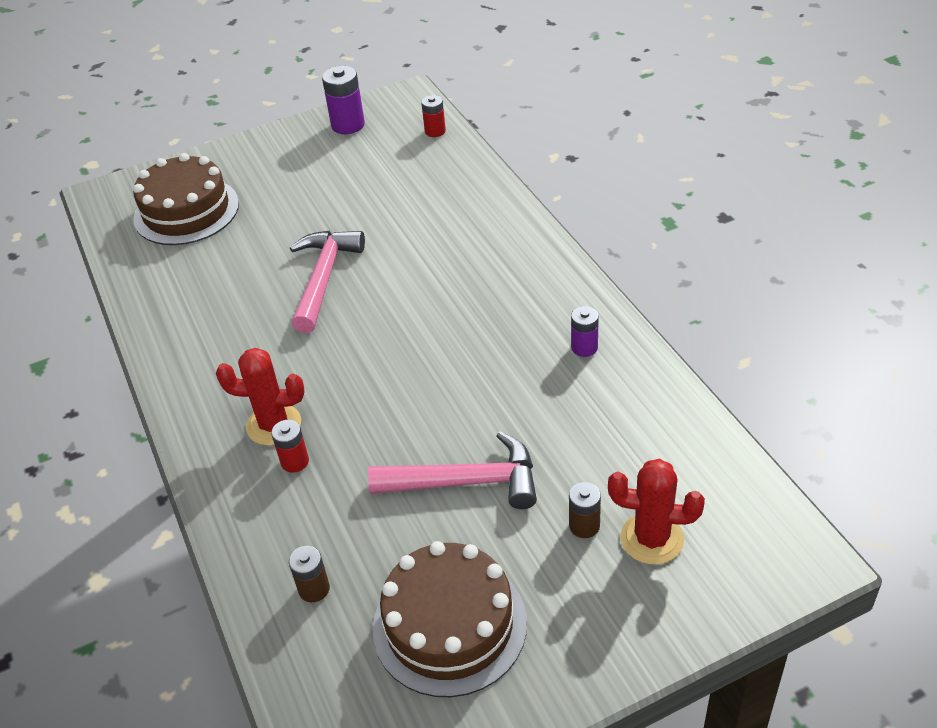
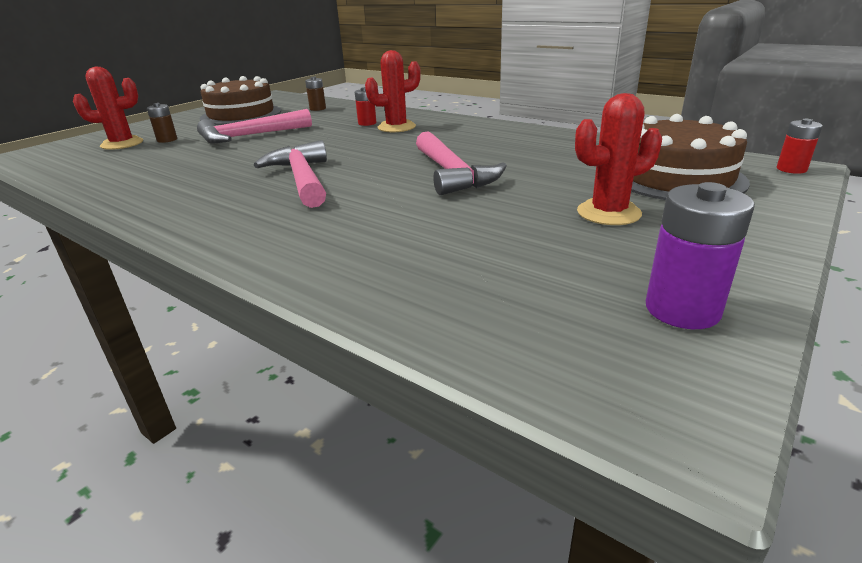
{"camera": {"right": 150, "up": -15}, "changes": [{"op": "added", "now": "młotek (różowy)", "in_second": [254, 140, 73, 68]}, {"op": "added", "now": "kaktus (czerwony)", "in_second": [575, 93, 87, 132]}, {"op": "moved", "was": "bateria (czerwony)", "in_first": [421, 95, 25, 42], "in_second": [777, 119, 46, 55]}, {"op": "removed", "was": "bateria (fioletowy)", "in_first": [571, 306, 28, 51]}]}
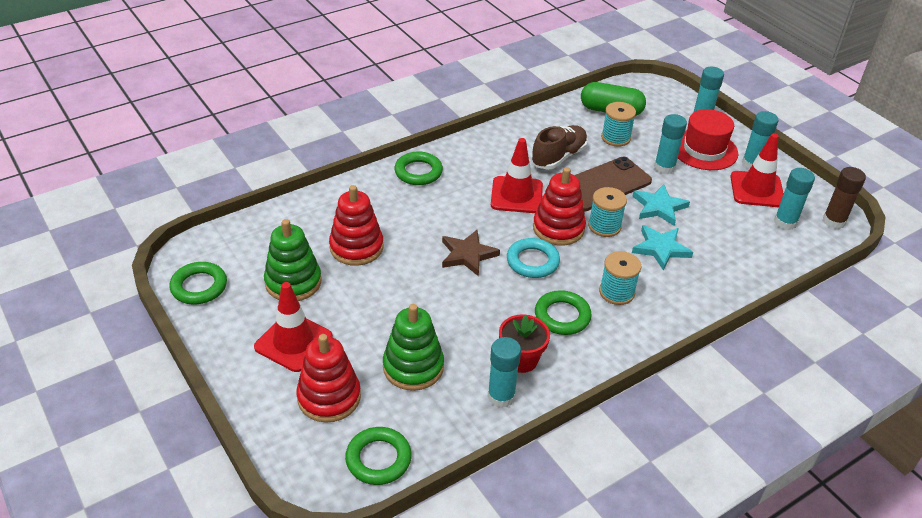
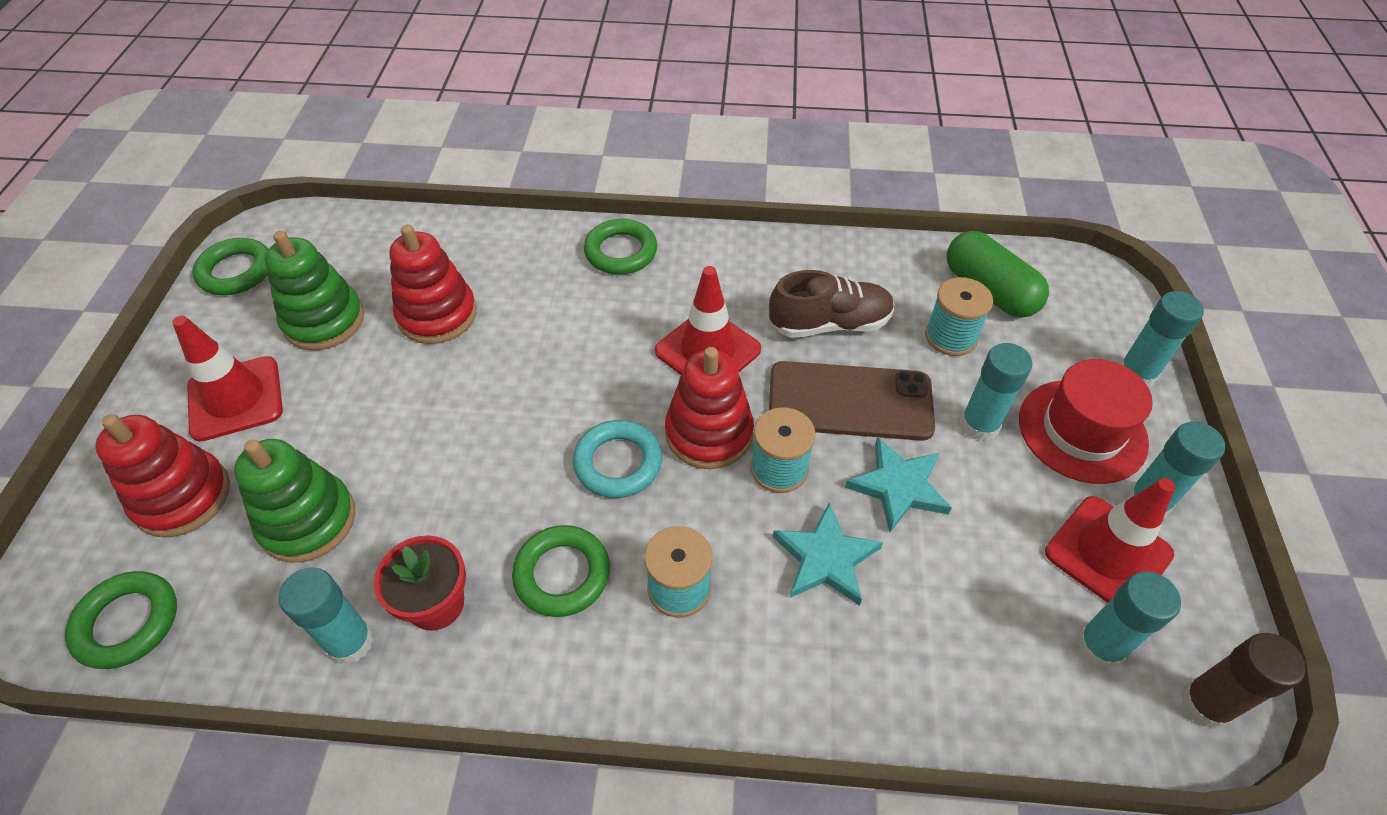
{"camera": {"right": 40, "up": 10}, "changes": [{"op": "removed", "was": "gwiazda (brązowy)", "in_first": [442, 230, 58, 47]}]}
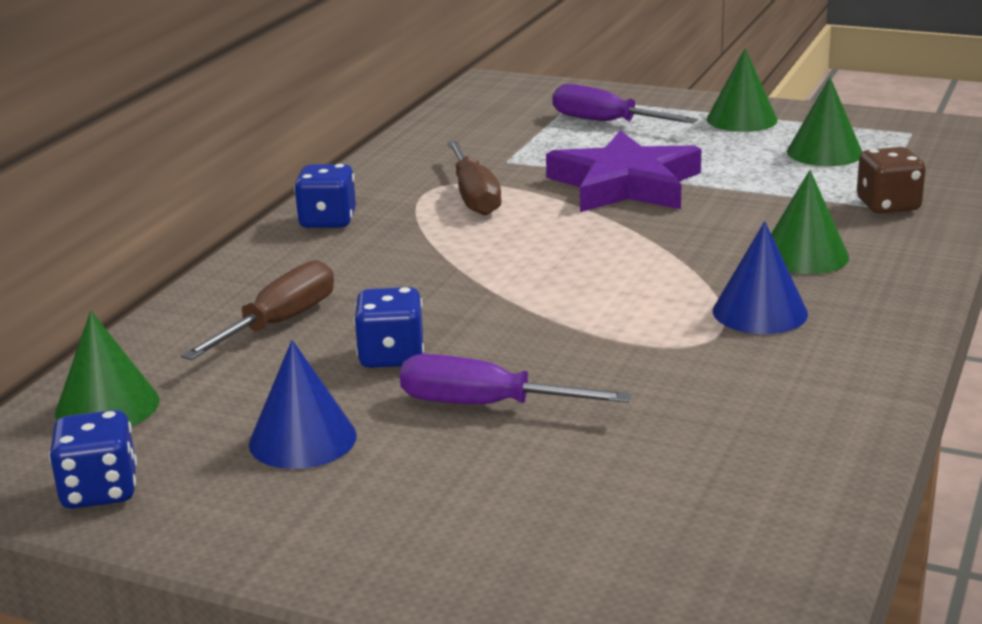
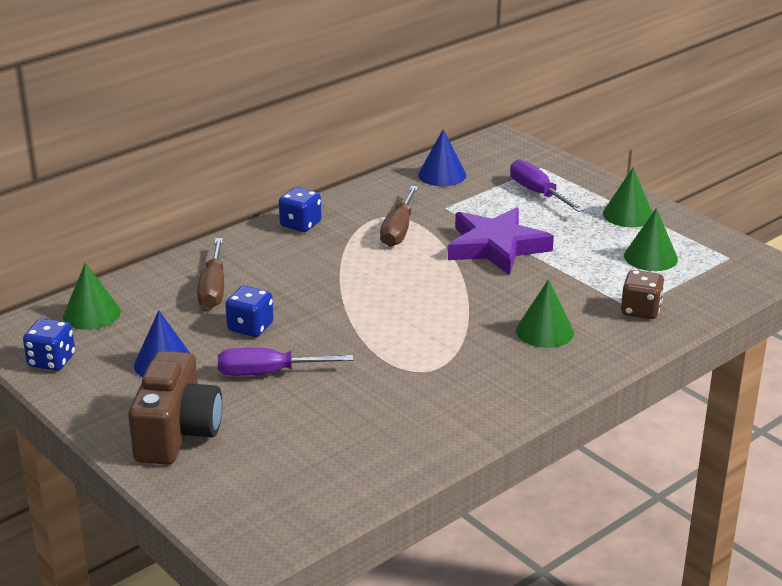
{"camera": {"right": 25, "up": 5}, "changes": [{"op": "added", "now": "aparat fotograficzny (brązowy)", "in_second": [128, 351, 94, 114]}, {"op": "turned", "was": "śrubokręt (brązowy)", "in_first": [181, 260, 153, 100], "in_second": [197, 238, 27, 70], "clockwise": 120}, {"op": "turned", "was": "śrubokręt (fioletowy)", "in_first": [400, 354, 231, 50], "in_second": [218, 348, 135, 28], "clockwise": -45}, {"op": "moved", "was": "stożek (niebieski)", "in_first": [713, 221, 95, 113], "in_second": [418, 129, 48, 57]}]}
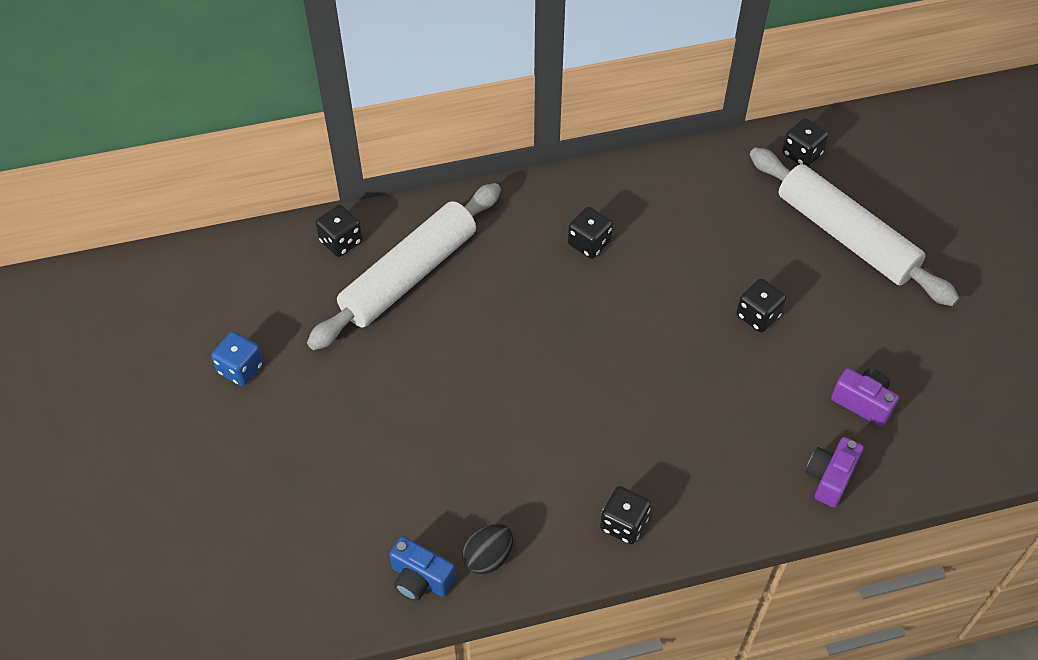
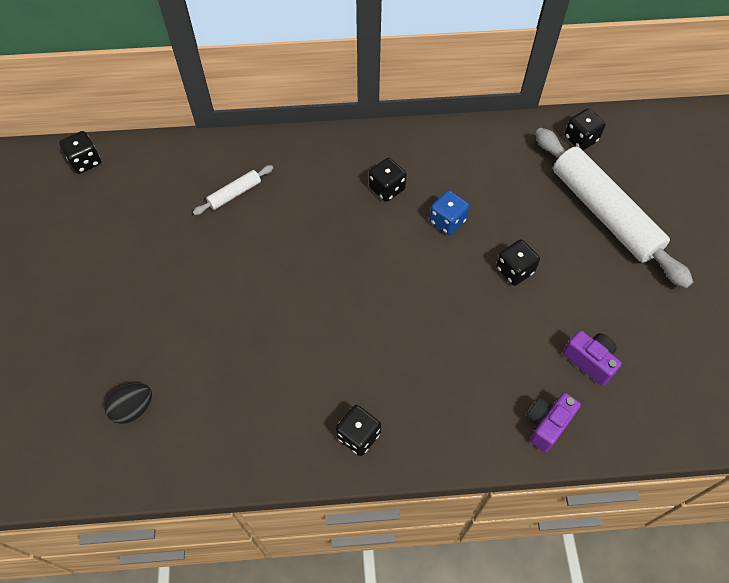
{"camera": {"right": 10, "up": 5}, "changes": [{"op": "moved", "was": "kostka do gry (czarny)", "in_first": [315, 205, 48, 52], "in_second": [59, 131, 42, 43]}, {"op": "moved", "was": "jajko (czarny)", "in_first": [462, 524, 51, 50], "in_second": [104, 383, 48, 41]}, {"op": "resized", "was": "wałek do ciasta (biały)", "in_first": [307, 183, 194, 167], "in_second": [193, 165, 80, 50], "ratio": 0.43}, {"op": "moved", "was": "kostka do gry (niebieski)", "in_first": [211, 332, 53, 54], "in_second": [429, 190, 40, 45]}, {"op": "removed", "was": "aparat fotograficzny (niebieski)", "in_first": [389, 536, 67, 65]}]}
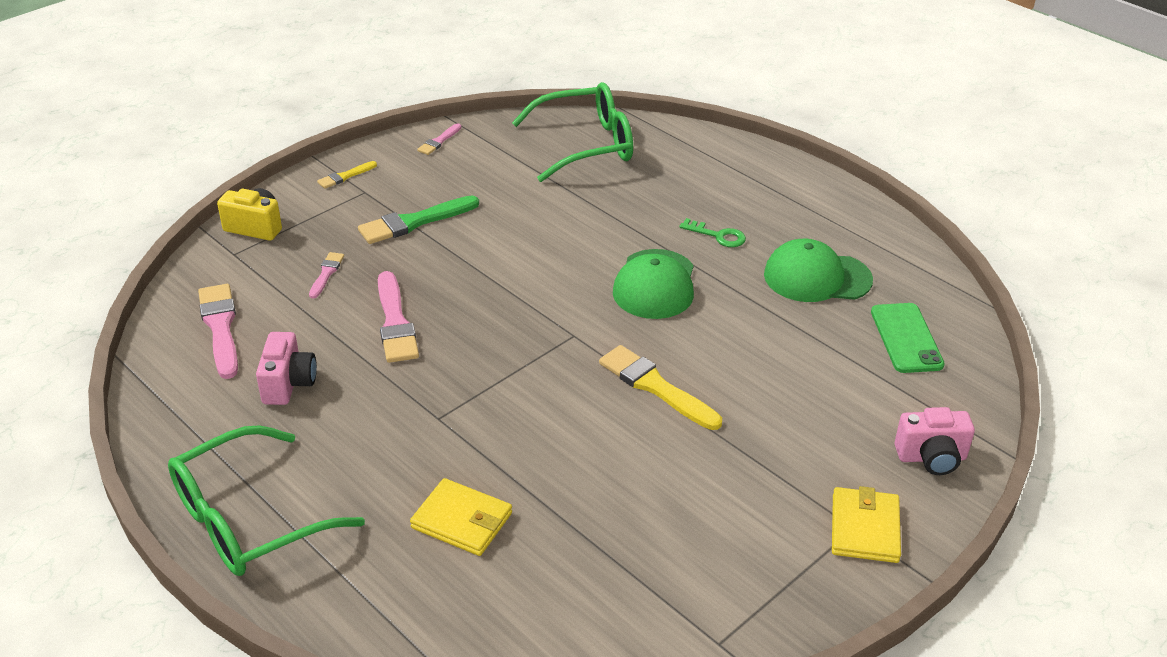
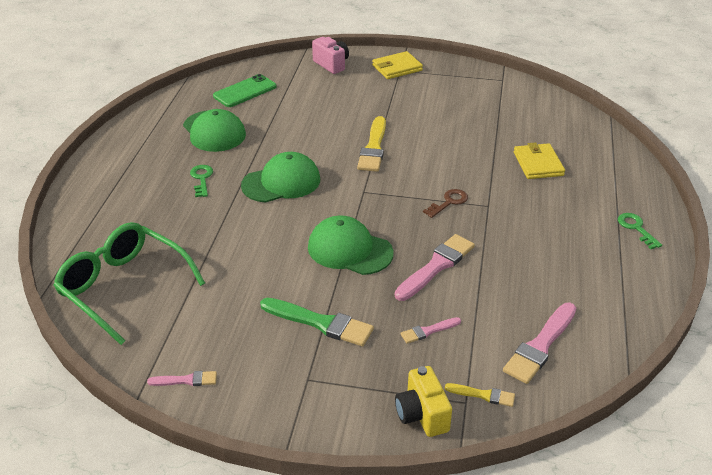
{"camera": {"right": -125, "up": 0}, "changes": [{"op": "added", "now": "czapka (zielony)", "in_second": [308, 215, 86, 60]}, {"op": "added", "now": "klucz (brązowy)", "in_second": [423, 189, 45, 29]}, {"op": "moved", "was": "pędzel (żółty)", "in_first": [317, 161, 60, 28], "in_second": [445, 383, 70, 24]}, {"op": "replaced", "was": "okulary (zielony)", "now": "klucz (zielony)", "in_first": [168, 425, 197, 151], "in_second": [618, 213, 44, 36]}, {"op": "removed", "was": "aparat fotograficzny (różowy)", "in_first": [256, 332, 61, 73]}]}
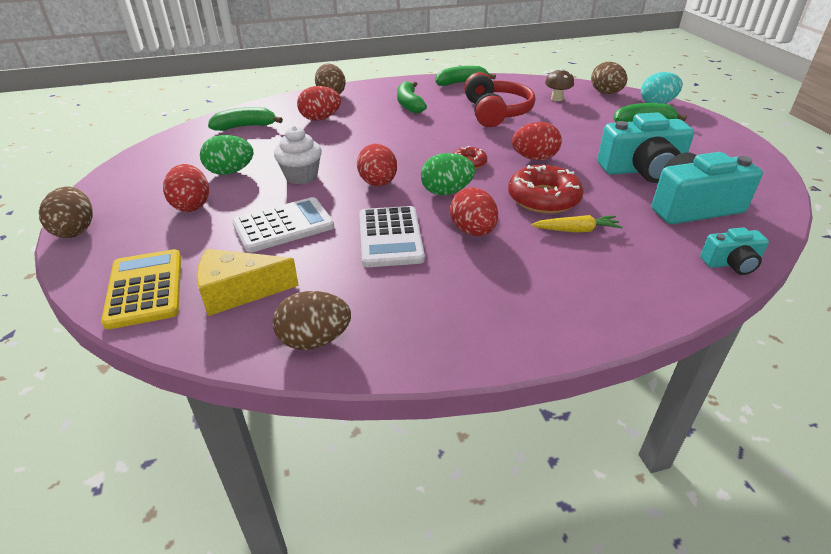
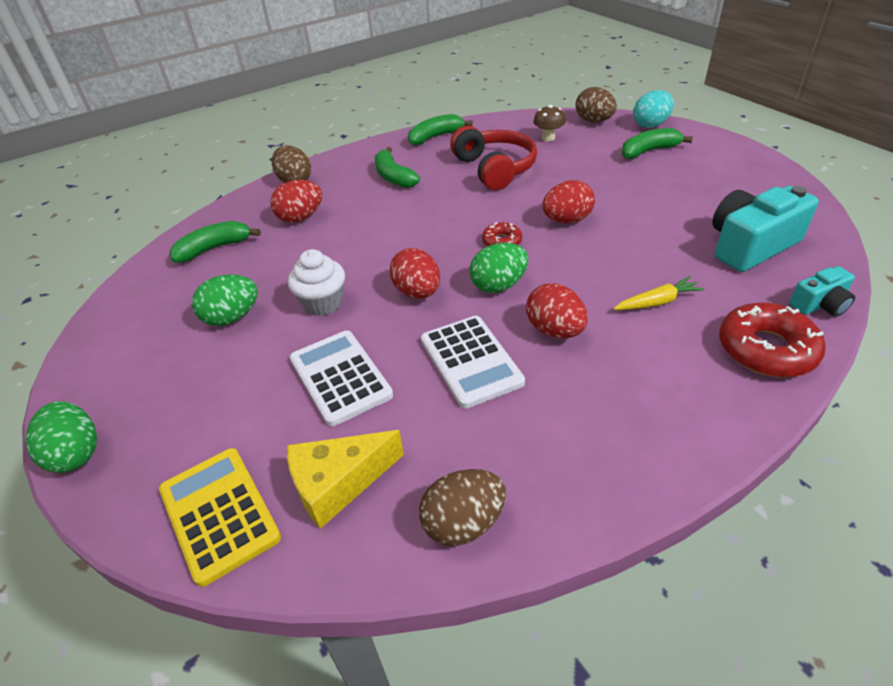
{"camera": {"right": -15, "up": 5}, "changes": [{"op": "recoloured", "was": "jajko (brązowy)", "now": "jajko (zielony)", "in_first": [39, 187, 54, 51], "in_second": [25, 401, 72, 72]}, {"op": "turned", "was": "kalkulator (biały)", "in_first": [232, 197, 102, 56], "in_second": [290, 331, 103, 95], "clockwise": -75}, {"op": "moved", "was": "donut (czerwony)", "in_first": [508, 165, 76, 49], "in_second": [719, 303, 107, 74]}, {"op": "removed", "was": "jajko (czerwony)", "in_first": [163, 164, 46, 48]}, {"op": "removed", "was": "aparat fotograficzny (turkusowy)", "in_first": [598, 112, 96, 71]}]}
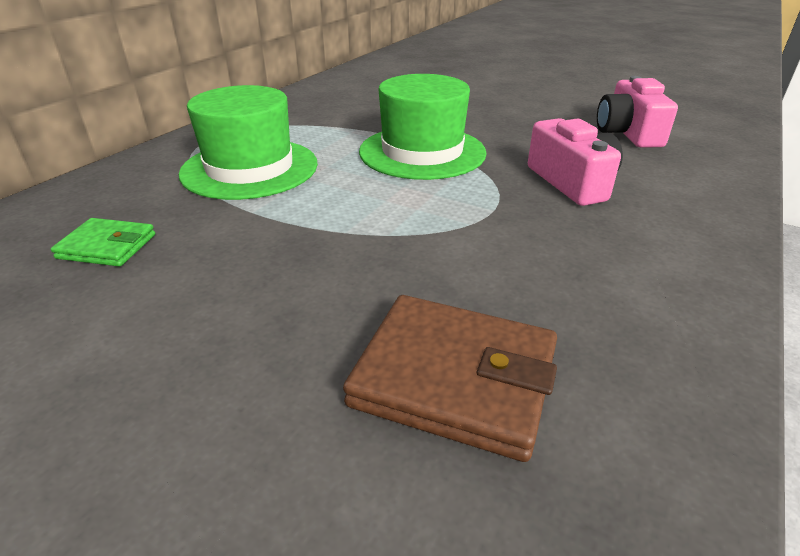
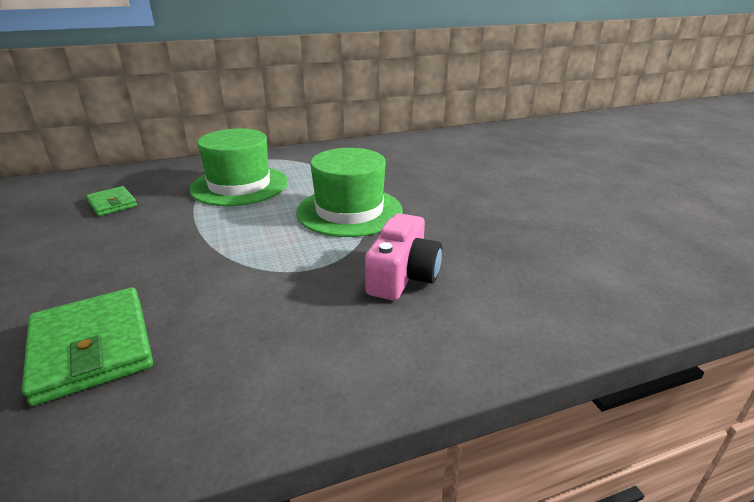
{"camera": {"right": 40, "up": -5}, "changes": [{"op": "recoloured", "was": "portfel (brązowy)", "now": "portfel (zielony)", "in_first": [343, 295, 214, 167], "in_second": [22, 287, 131, 119]}, {"op": "removed", "was": "aparat fotograficzny (różowy)", "in_first": [597, 76, 81, 72]}]}
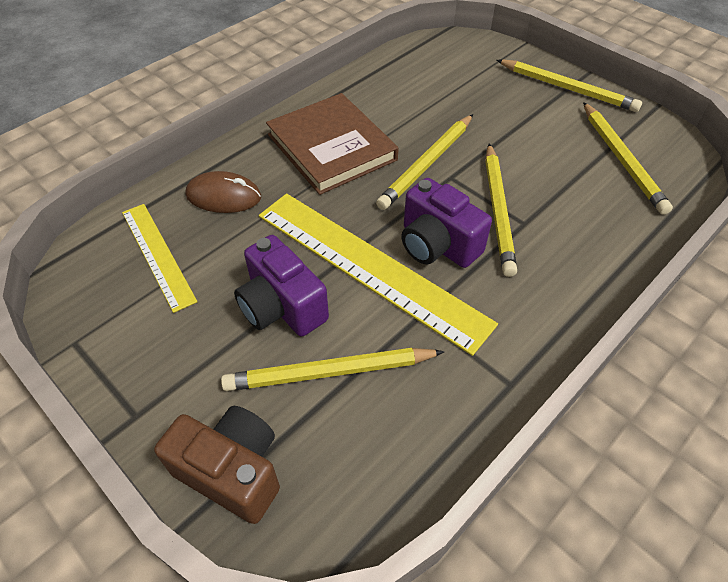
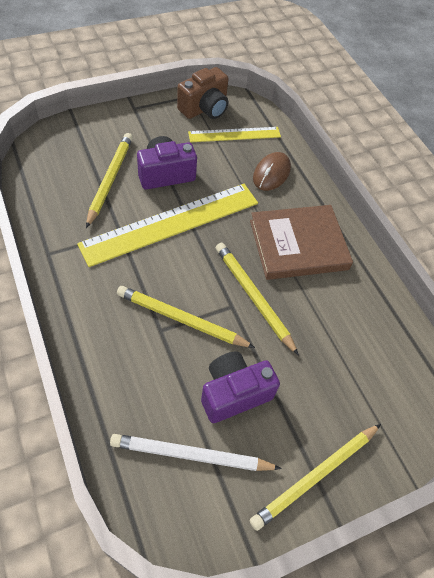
{"camera": {"right": 105, "up": 5}, "changes": [{"op": "recoloured", "was": "ołówek (żółty)", "now": "ołówek (biały)", "in_first": [583, 102, 90, 113], "in_second": [110, 434, 172, 37]}, {"op": "moved", "was": "aparat fotograficzny (brązowy)", "in_first": [154, 406, 126, 118], "in_second": [177, 67, 51, 52]}, {"op": "moved", "was": "aparat fotograficzny (fioletowy)", "in_first": [401, 178, 91, 90], "in_second": [201, 351, 79, 72]}]}
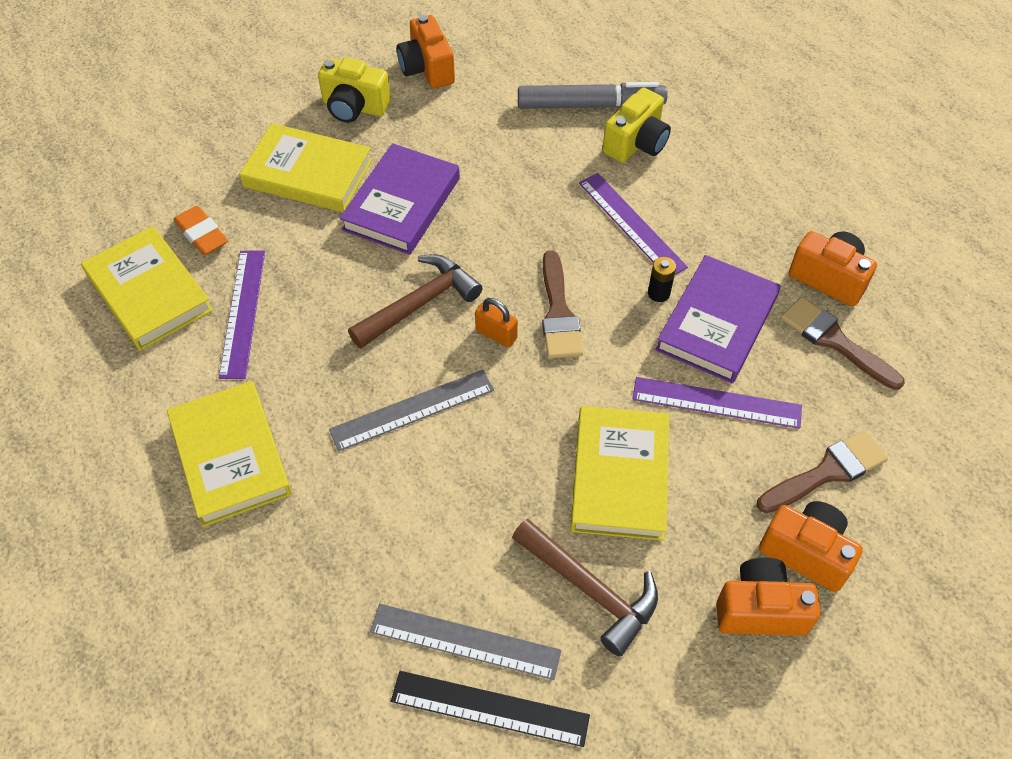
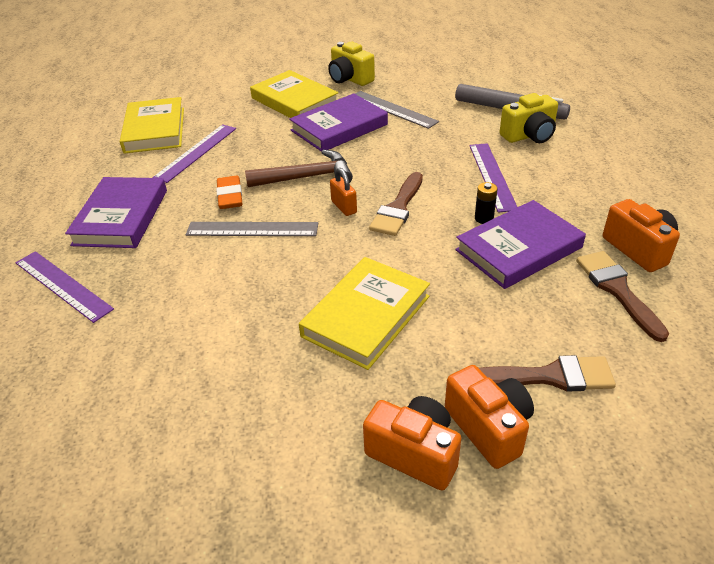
{"camera": {"right": 30, "up": -15}, "changes": [{"op": "moved", "was": "linijka (fioletowy)", "in_first": [632, 377, 170, 52], "in_second": [15, 251, 99, 72]}, {"op": "recoloured", "was": "książka (żółty)", "now": "książka (fioletowy)", "in_first": [167, 381, 125, 146], "in_second": [65, 177, 102, 71]}, {"op": "moved", "was": "gumka do mazania (pomarańczowy)", "in_first": [173, 206, 55, 49], "in_second": [216, 176, 27, 33]}, {"op": "moved", "was": "linijka (szary)", "in_first": [370, 604, 191, 76], "in_second": [355, 91, 84, 38]}, {"op": "removed", "was": "linijka (czarny)", "in_first": [391, 671, 199, 76]}, {"op": "removed", "was": "aparat fotograficzny (pomarańczowy)", "in_first": [397, 15, 58, 74]}, {"op": "removed", "was": "młotek (brązowy)", "in_first": [512, 519, 146, 138]}]}
